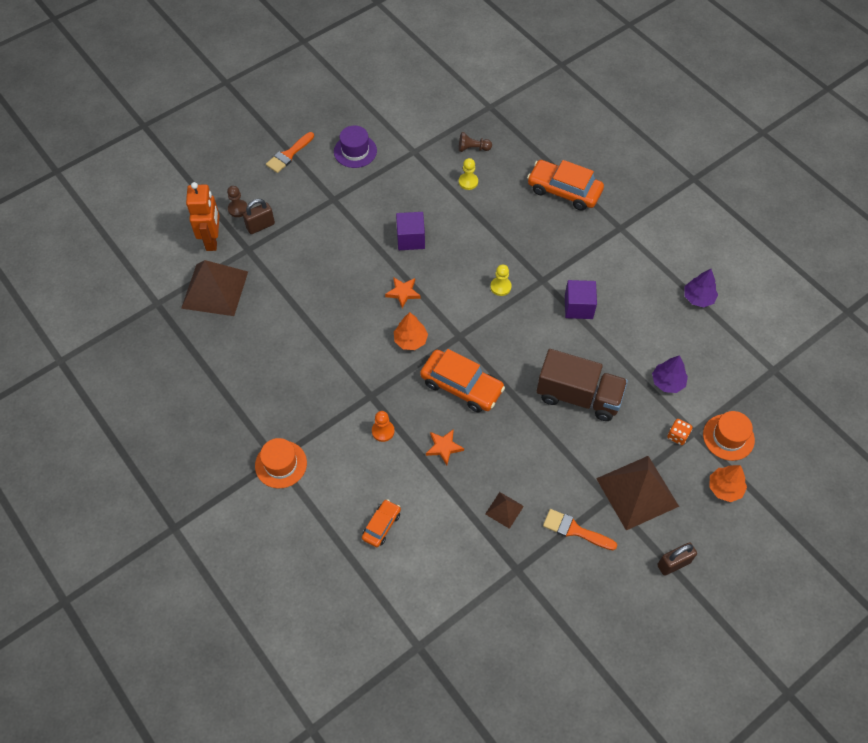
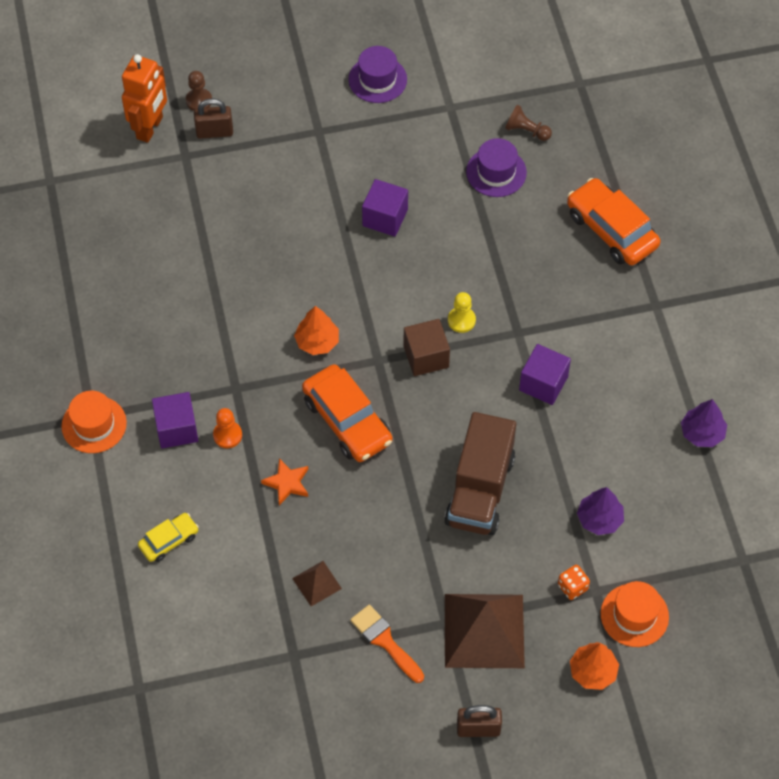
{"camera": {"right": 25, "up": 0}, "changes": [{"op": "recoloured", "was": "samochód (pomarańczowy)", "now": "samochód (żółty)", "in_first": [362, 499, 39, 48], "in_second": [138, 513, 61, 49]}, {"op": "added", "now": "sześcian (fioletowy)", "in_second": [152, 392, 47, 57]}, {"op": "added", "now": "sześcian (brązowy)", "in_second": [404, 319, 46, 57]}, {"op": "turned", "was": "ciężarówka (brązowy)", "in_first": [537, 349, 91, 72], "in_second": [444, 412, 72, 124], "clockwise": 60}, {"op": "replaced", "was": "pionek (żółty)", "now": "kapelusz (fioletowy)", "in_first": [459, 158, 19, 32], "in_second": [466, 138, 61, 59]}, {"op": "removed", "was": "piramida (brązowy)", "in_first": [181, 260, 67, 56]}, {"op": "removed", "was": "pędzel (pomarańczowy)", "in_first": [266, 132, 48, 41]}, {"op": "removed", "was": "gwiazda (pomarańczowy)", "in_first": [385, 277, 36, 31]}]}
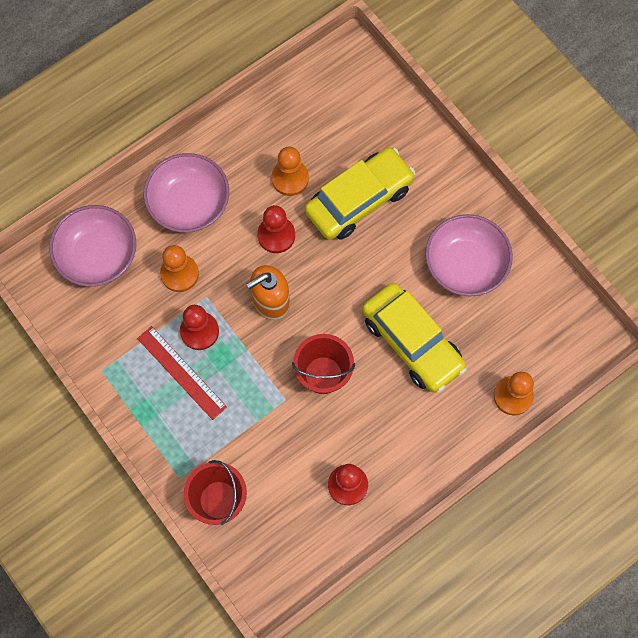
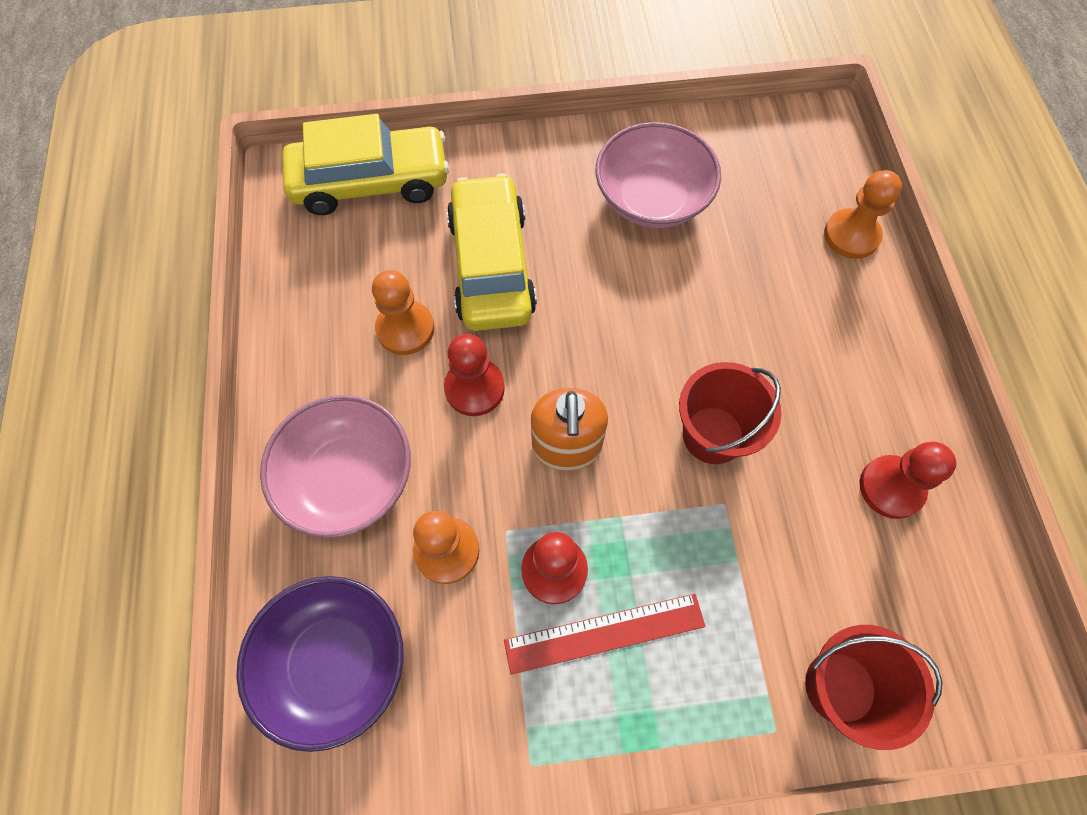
{"camera": {"right": -60, "up": -5}, "changes": [{"op": "recoloured", "was": "miska (różowy)", "now": "miska (fioletowy)", "in_first": [49, 205, 87, 82], "in_second": [236, 576, 168, 176]}, {"op": "moved", "was": "samochód (żółty)", "in_first": [362, 283, 105, 110], "in_second": [282, 114, 167, 101]}]}
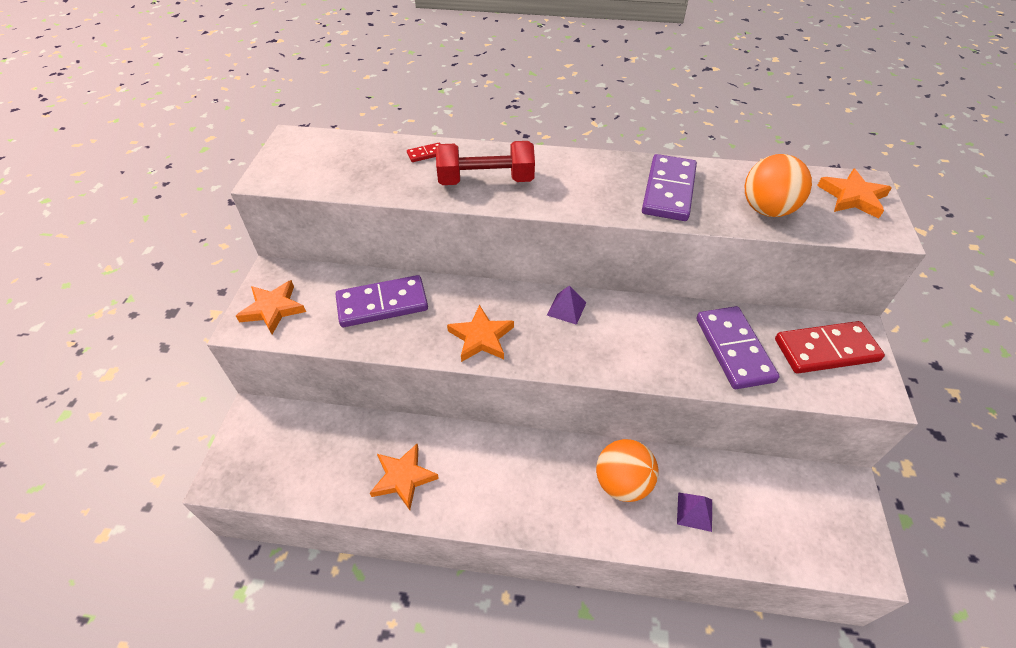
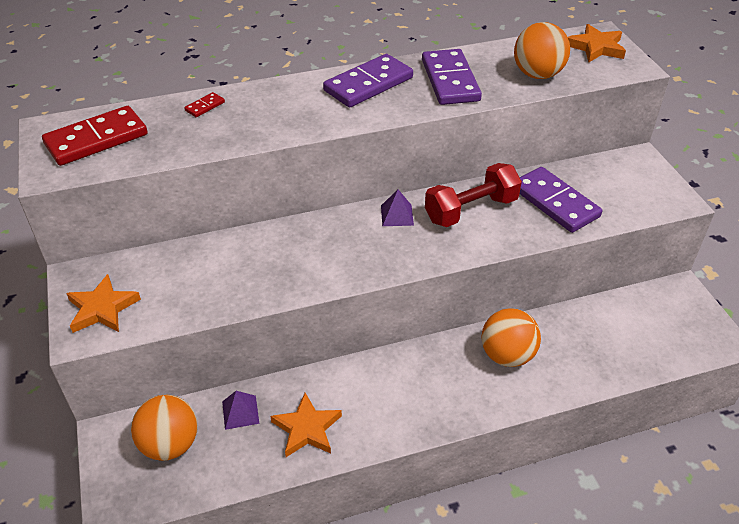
{"camera": {"right": -25, "up": -5}, "changes": [{"op": "moved", "was": "kostka domina (czerwony)", "in_first": [775, 321, 110, 53], "in_second": [42, 106, 106, 60]}, {"op": "added", "now": "piłka (pomarańczowy)", "in_second": [131, 395, 67, 66]}, {"op": "moved", "was": "piramida (fioletowy)", "in_first": [677, 492, 35, 40], "in_second": [222, 391, 38, 39]}, {"op": "moved", "was": "kostka domina (fioletowy)", "in_first": [336, 275, 92, 52], "in_second": [323, 54, 90, 54]}, {"op": "moved", "was": "hantel (czerwony)", "in_first": [436, 141, 99, 44], "in_second": [425, 163, 97, 64]}, {"op": "removed", "was": "gwiazda (pomarańczowy)", "in_first": [447, 305, 67, 57]}]}
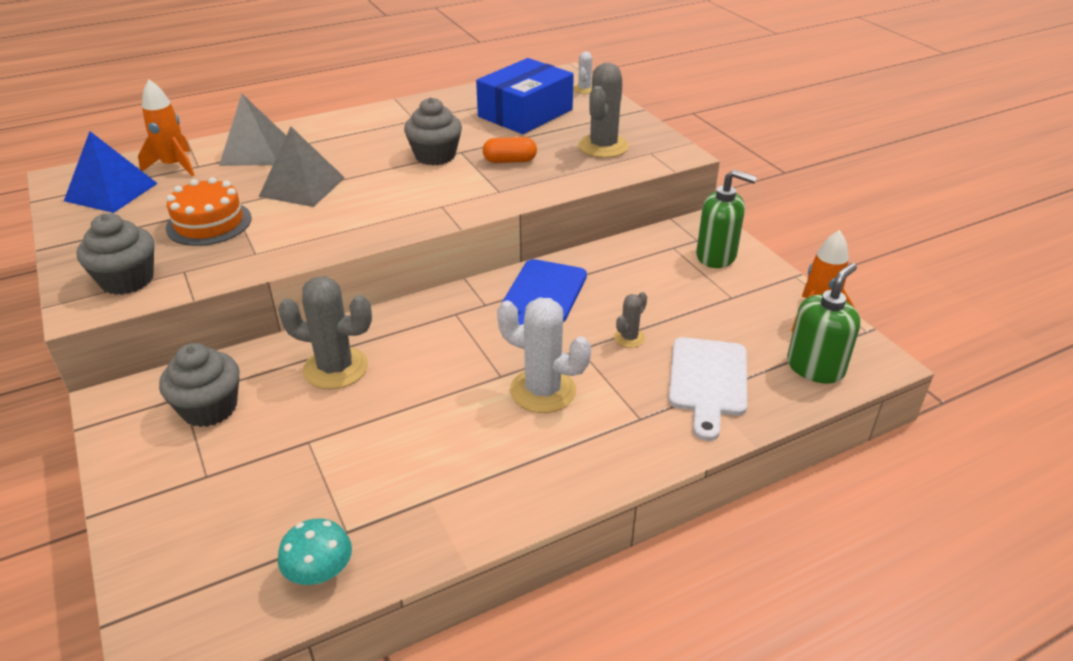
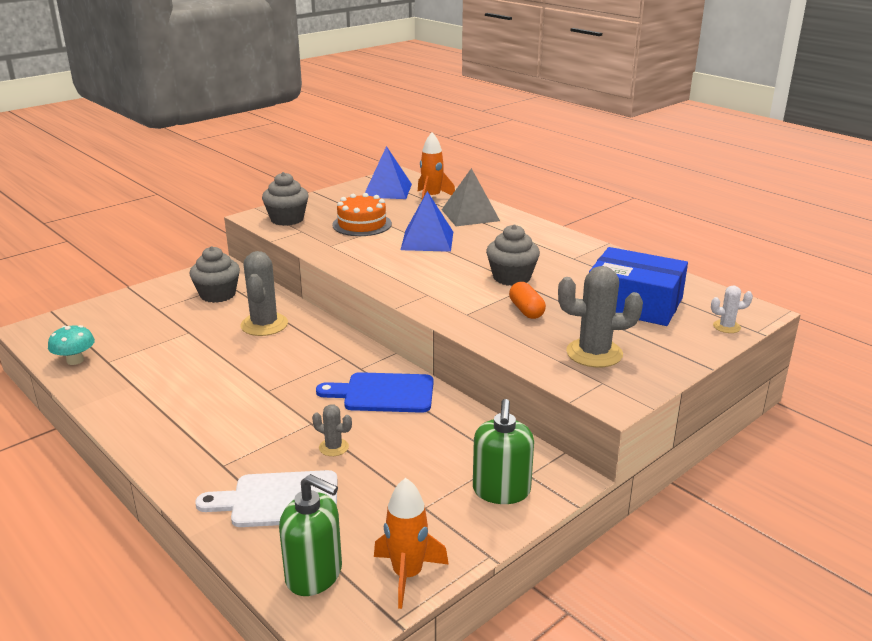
{"camera": {"right": 75, "up": -10}, "changes": [{"op": "recoloured", "was": "piramida (szary)", "now": "piramida (niebieski)", "in_first": [259, 126, 86, 81], "in_second": [401, 191, 52, 61]}, {"op": "removed", "was": "kaktus (biały)", "in_first": [497, 298, 94, 115]}]}
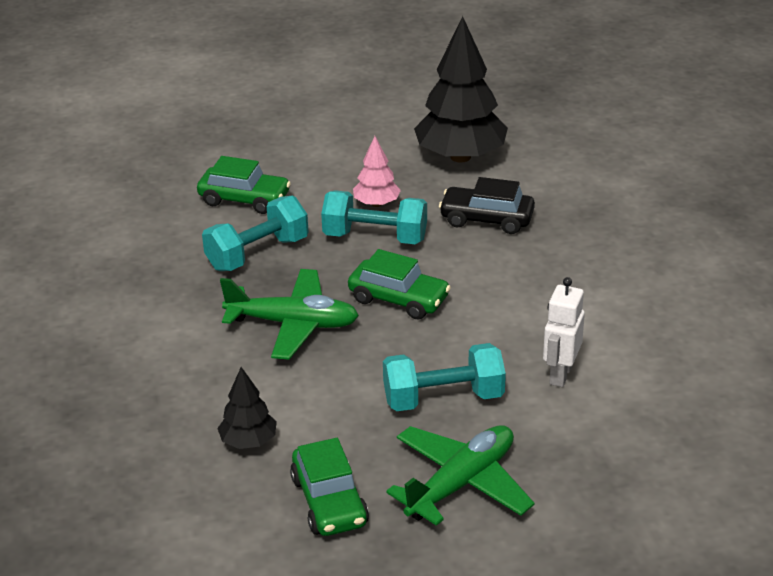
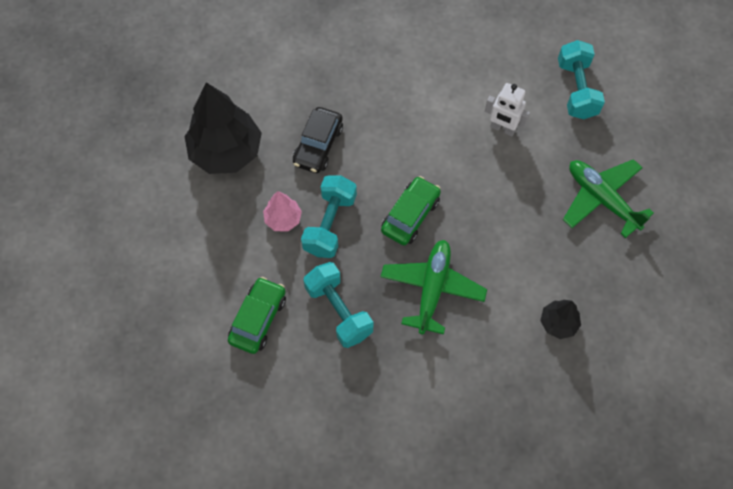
{"camera": {"right": -85, "up": 30}, "changes": [{"op": "moved", "was": "hantel (turkusowy)", "in_first": [383, 343, 123, 68], "in_second": [558, 40, 47, 79]}, {"op": "removed", "was": "samochód (zielony)", "in_first": [290, 438, 79, 98]}]}
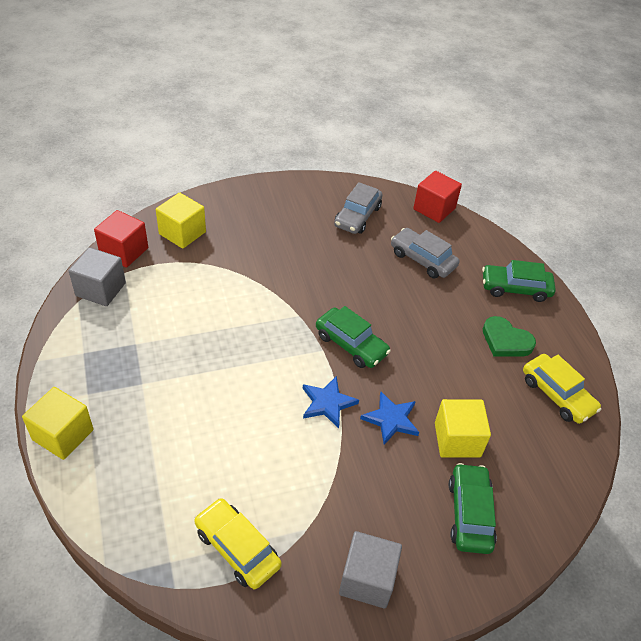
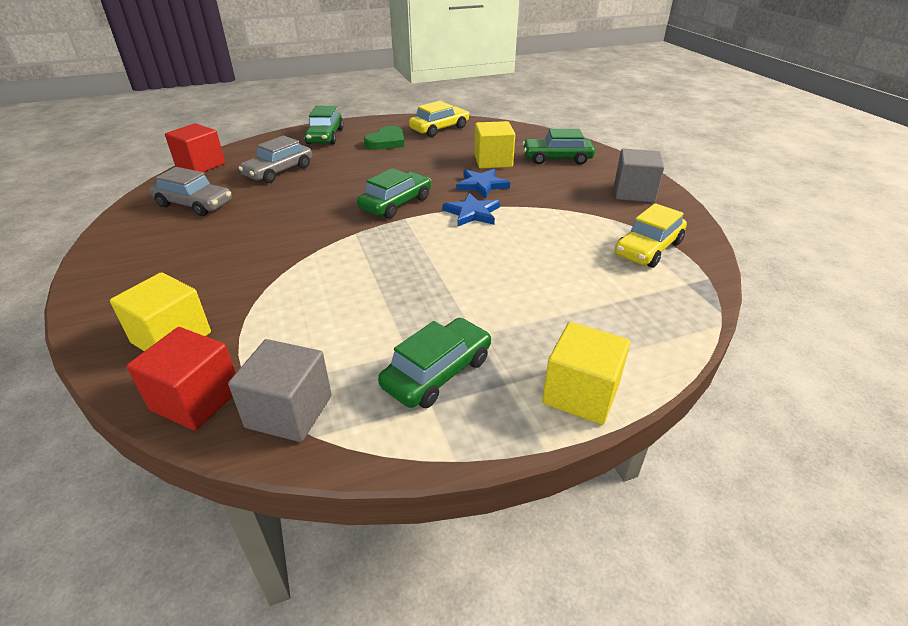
{"camera": {"right": -90, "up": -10}, "changes": [{"op": "added", "now": "samochód (zielony)", "in_second": [378, 318, 113, 90]}]}
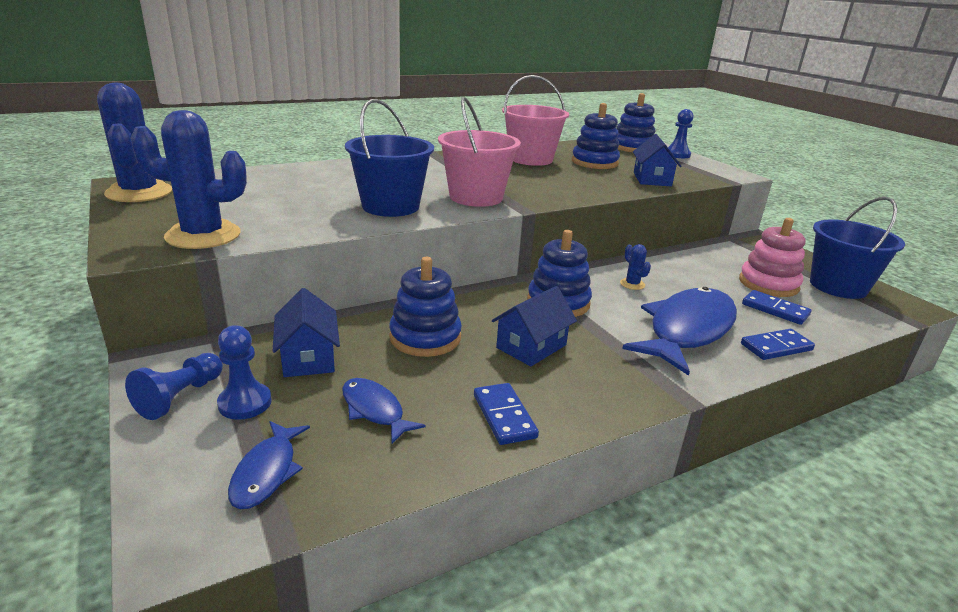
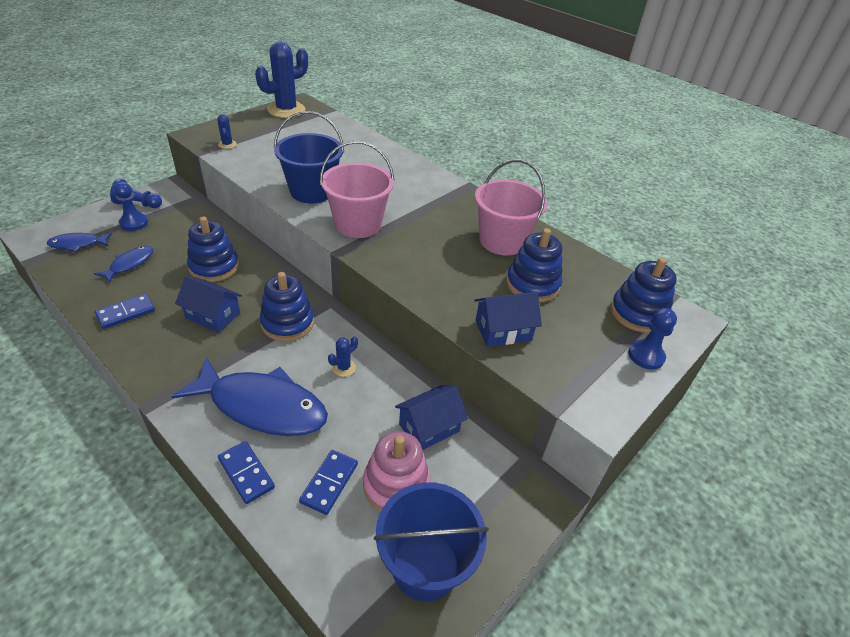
{"camera": {"right": 70, "up": 15}, "changes": [{"op": "resized", "was": "kaktus (niebieski)", "in_first": [131, 110, 116, 139], "in_second": [217, 114, 20, 35], "ratio": 0.43}, {"op": "moved", "was": "domek (niebieski)", "in_first": [273, 288, 67, 89], "in_second": [395, 385, 73, 65]}]}
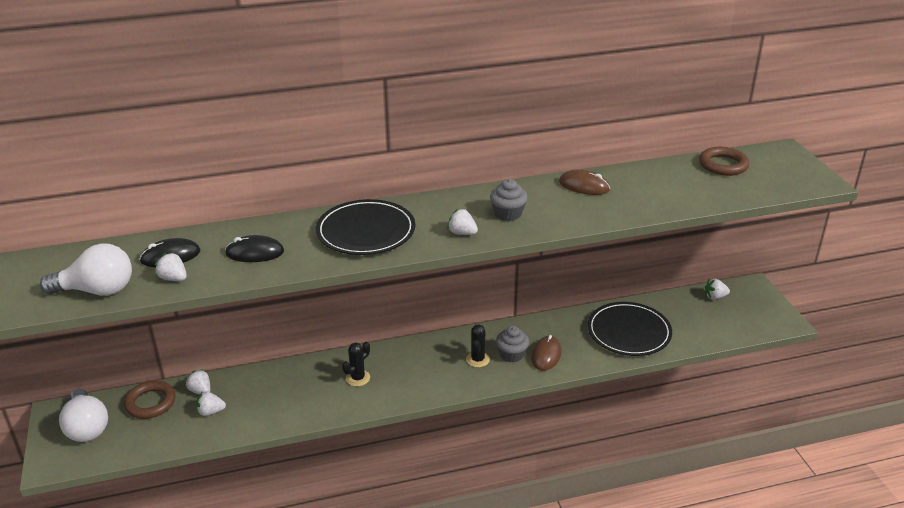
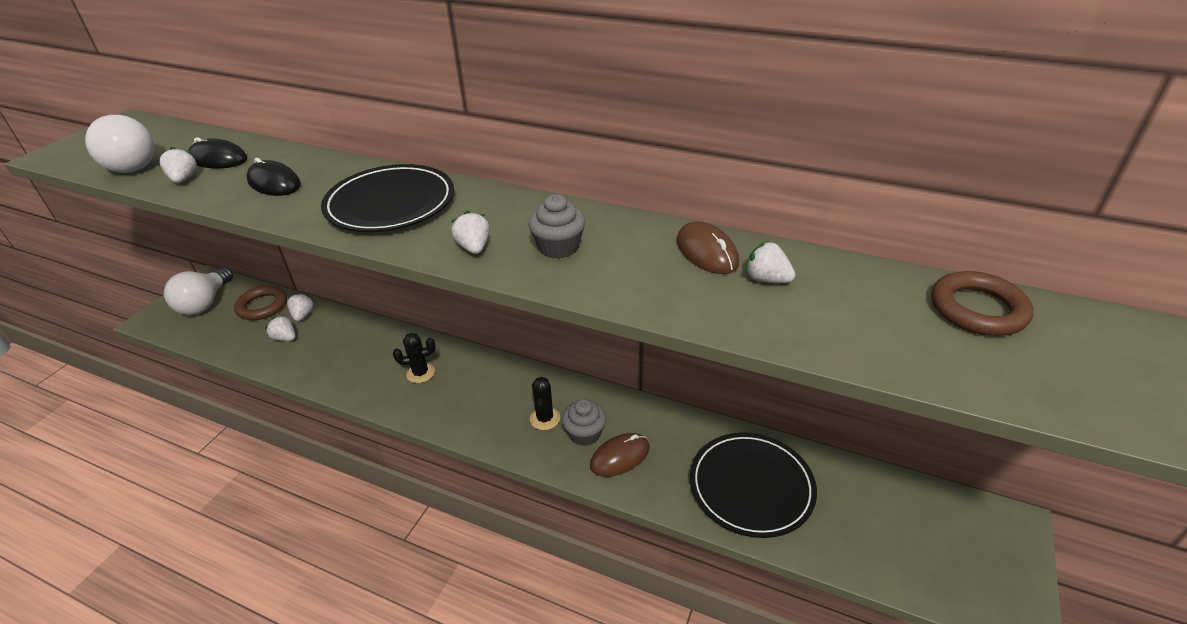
{"camera": {"right": 40, "up": 5}, "changes": [{"op": "turned", "was": "kaktus (czarny)", "in_first": [466, 324, 24, 43], "in_second": [530, 377, 30, 53], "clockwise": -45}, {"op": "moved", "was": "truskawka (biały)", "in_first": [705, 279, 25, 21], "in_second": [745, 241, 51, 42]}]}
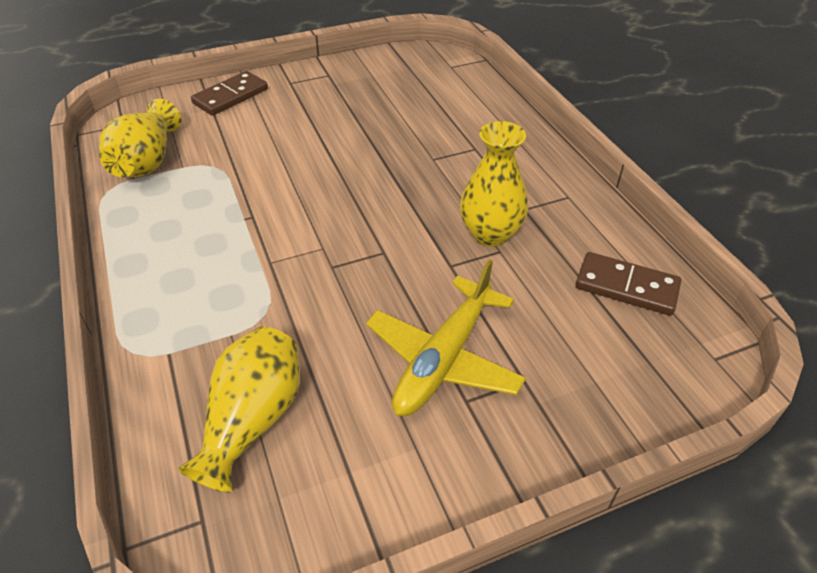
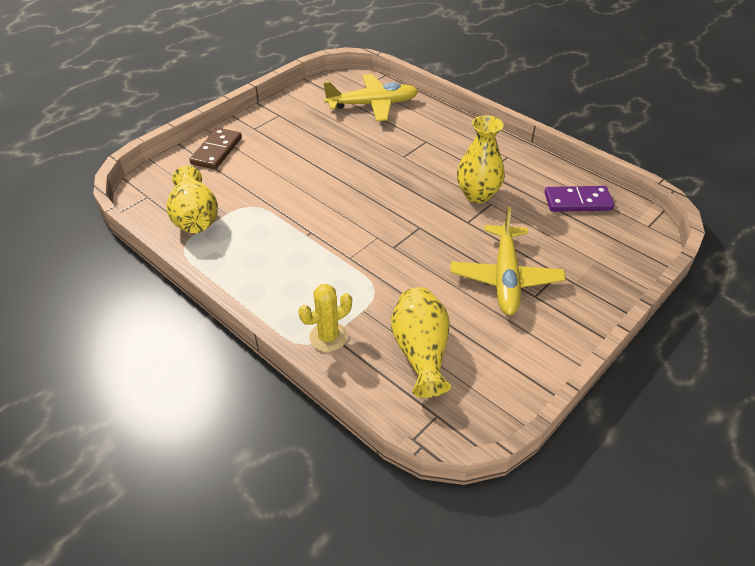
{"camera": {"right": -25, "up": 0}, "changes": [{"op": "added", "now": "kaktus (żółty)", "in_second": [298, 284, 54, 68]}, {"op": "added", "now": "samolot (żółty)", "in_second": [323, 74, 96, 47]}, {"op": "recoloured", "was": "kostka domina (brązowy)", "now": "kostka domina (fioletowy)", "in_first": [575, 252, 106, 64], "in_second": [544, 186, 70, 26]}]}
